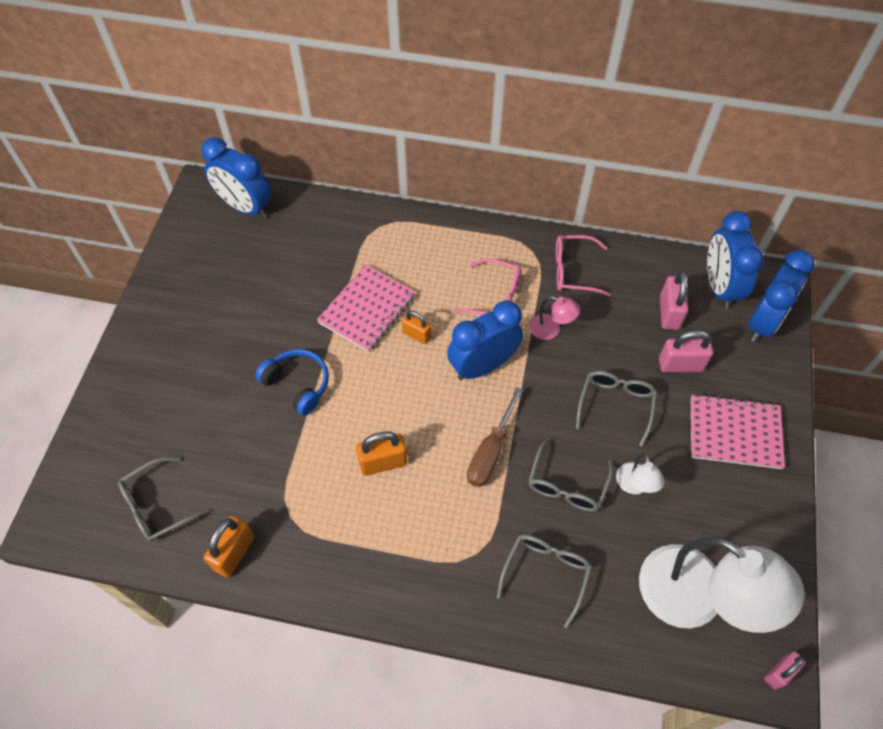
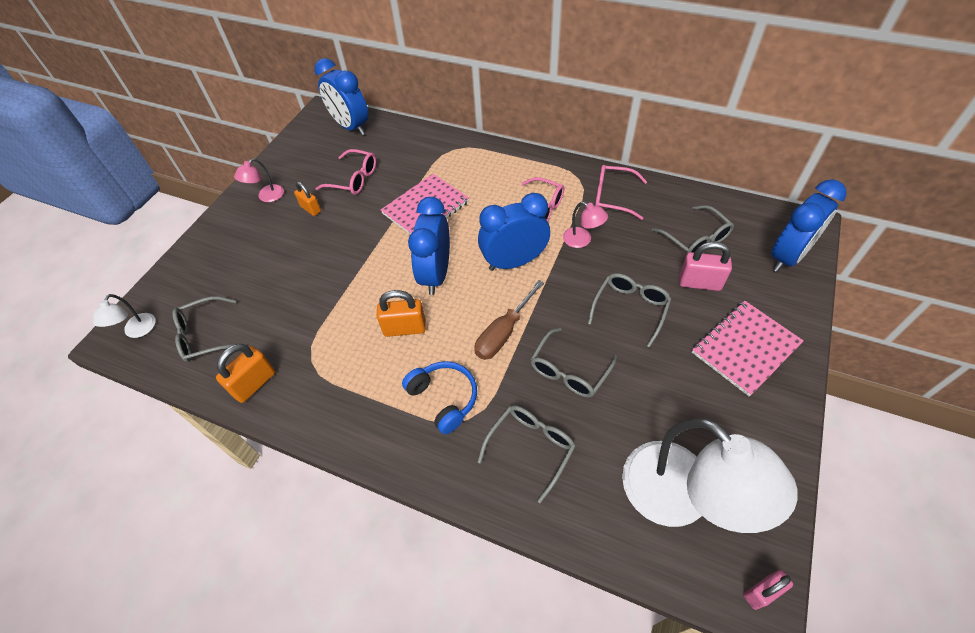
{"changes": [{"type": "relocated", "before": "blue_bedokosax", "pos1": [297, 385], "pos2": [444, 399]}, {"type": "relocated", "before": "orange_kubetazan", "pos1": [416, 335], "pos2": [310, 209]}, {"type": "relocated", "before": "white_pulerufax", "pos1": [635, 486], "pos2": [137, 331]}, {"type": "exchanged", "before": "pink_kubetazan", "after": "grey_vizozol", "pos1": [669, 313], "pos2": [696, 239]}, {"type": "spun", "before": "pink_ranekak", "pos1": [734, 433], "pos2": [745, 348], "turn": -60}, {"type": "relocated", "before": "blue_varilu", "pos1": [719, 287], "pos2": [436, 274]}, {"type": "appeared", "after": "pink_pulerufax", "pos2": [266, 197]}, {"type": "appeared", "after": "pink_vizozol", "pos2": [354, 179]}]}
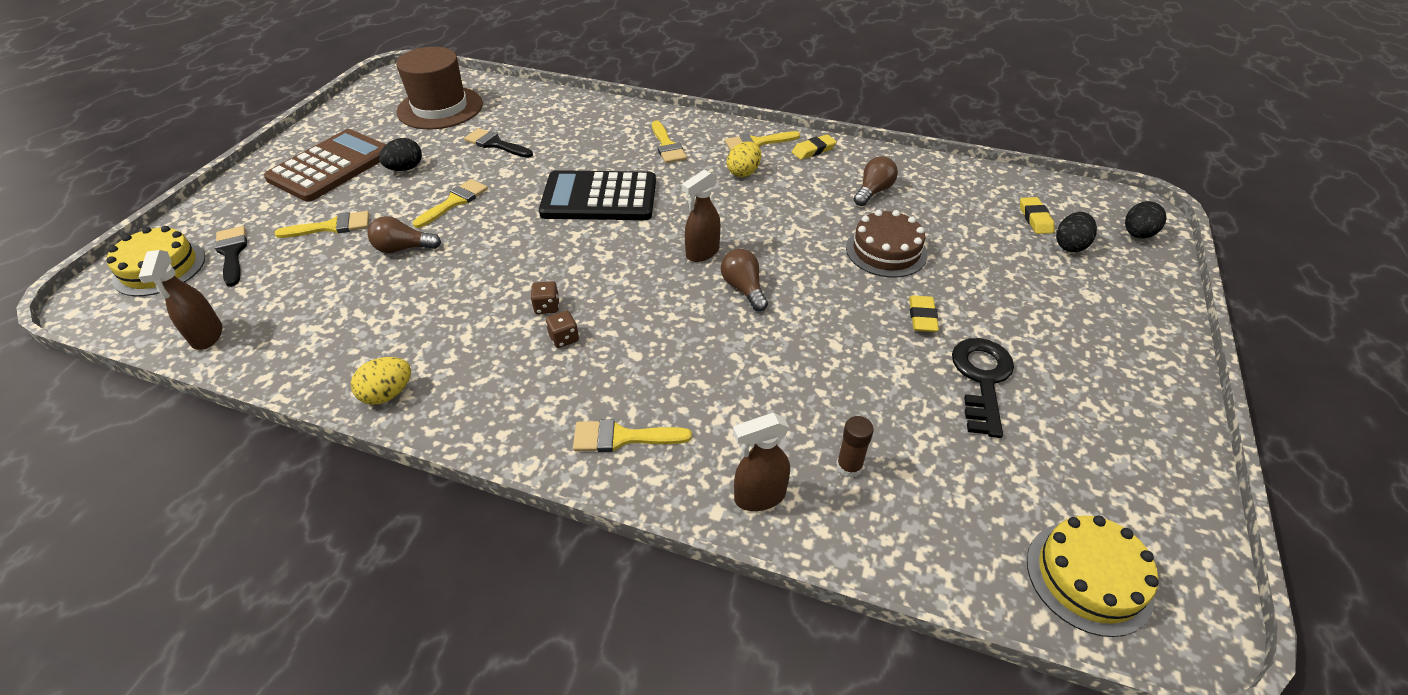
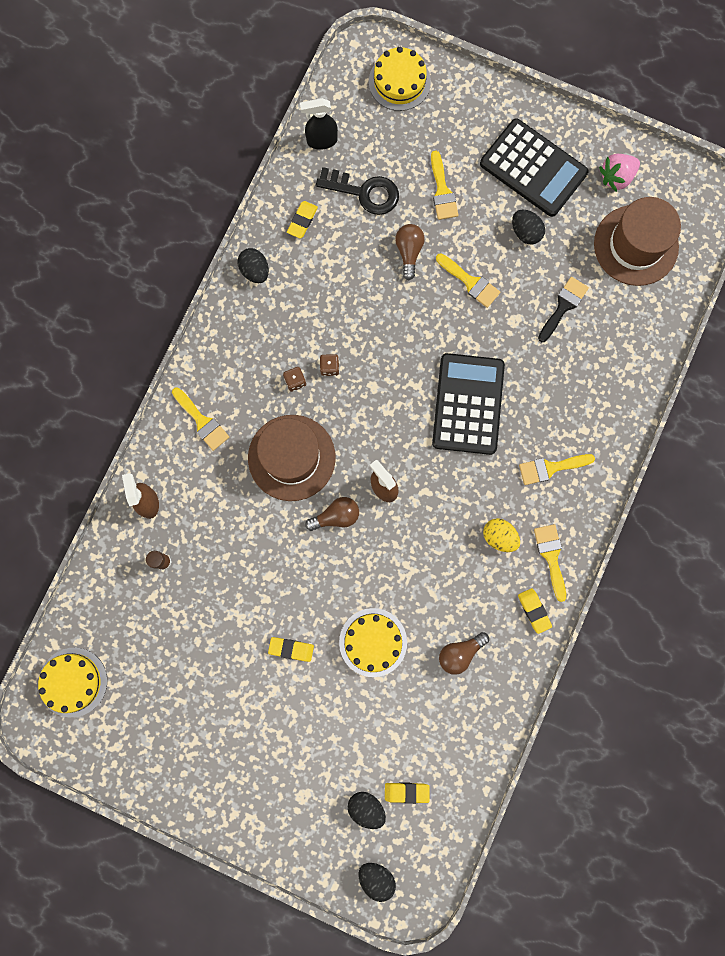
{"changes": [{"type": "colour", "before": "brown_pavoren", "after": "black_pavoren", "pos1": [207, 336], "pos2": [321, 141]}, {"type": "missing", "before": "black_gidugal", "pos1": [232, 253]}, {"type": "colour", "before": "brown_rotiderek", "after": "black_rotiderek", "pos1": [331, 166], "pos2": [533, 168]}, {"type": "colour", "before": "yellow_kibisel", "after": "black_kibisel", "pos1": [388, 394], "pos2": [255, 271]}, {"type": "spun", "before": "yellow_gidugal", "pos1": [622, 437], "pos2": [202, 421], "turn": 135}, {"type": "colour", "before": "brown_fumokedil", "after": "yellow_fumokedil", "pos1": [886, 251], "pos2": [373, 642]}, {"type": "spun", "before": "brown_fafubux", "pos1": [873, 191], "pos2": [460, 653], "turn": 105}, {"type": "relocated", "before": "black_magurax", "pos1": [981, 379], "pos2": [364, 192]}, {"type": "appeared", "after": "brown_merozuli", "pos2": [291, 457]}, {"type": "appeared", "after": "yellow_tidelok", "pos2": [302, 221]}, {"type": "appeared", "after": "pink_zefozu", "pos2": [616, 177]}]}
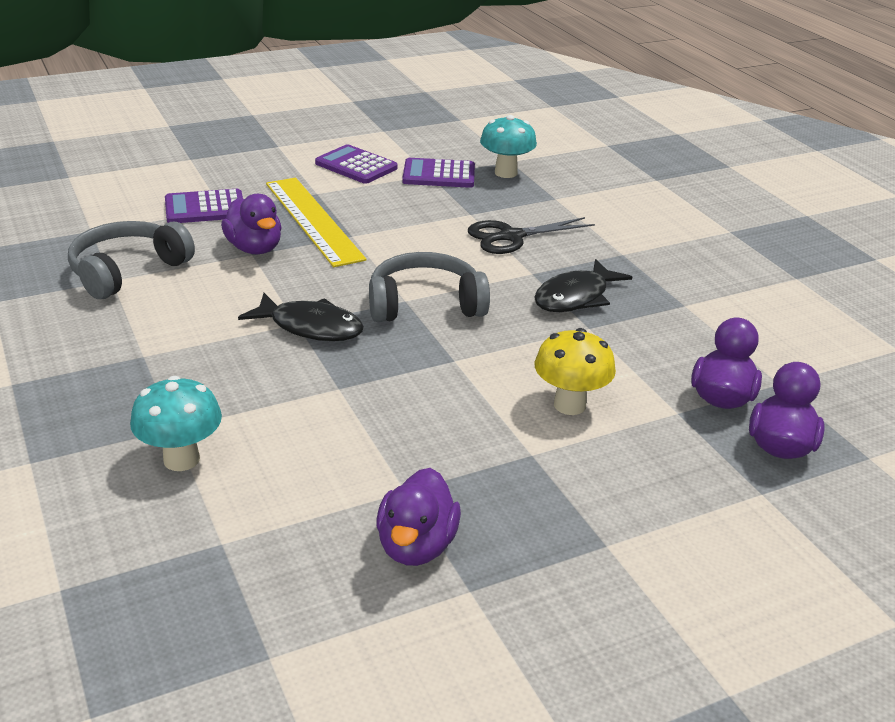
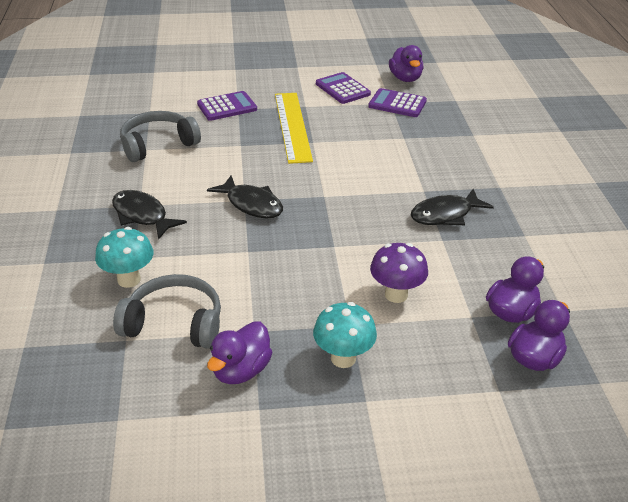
{"changes": [{"type": "spun", "before": "purple_rotiderek", "pos1": [205, 208], "pos2": [227, 107], "turn": 150}, {"type": "relocated", "before": "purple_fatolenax", "pos1": [254, 248], "pos2": [405, 78]}, {"type": "relocated", "before": "grey_bedokosax", "pos1": [425, 304], "pos2": [174, 323]}, {"type": "missing", "before": "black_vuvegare", "pos1": [511, 236]}, {"type": "relocated", "before": "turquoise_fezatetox", "pos1": [506, 173], "pos2": [343, 358]}, {"type": "colour", "before": "yellow_fezatetox", "after": "purple_fezatetox", "pos1": [569, 405], "pos2": [396, 294]}, {"type": "appeared", "after": "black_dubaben", "pos2": [142, 215]}]}
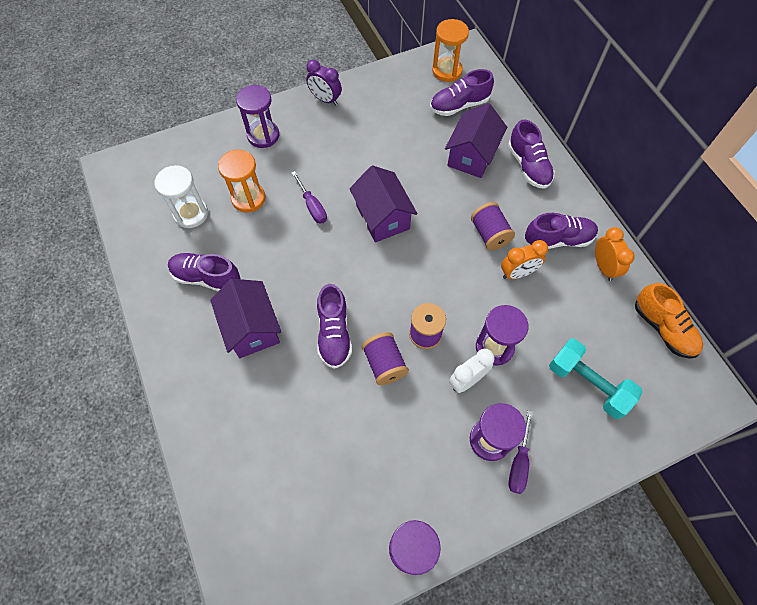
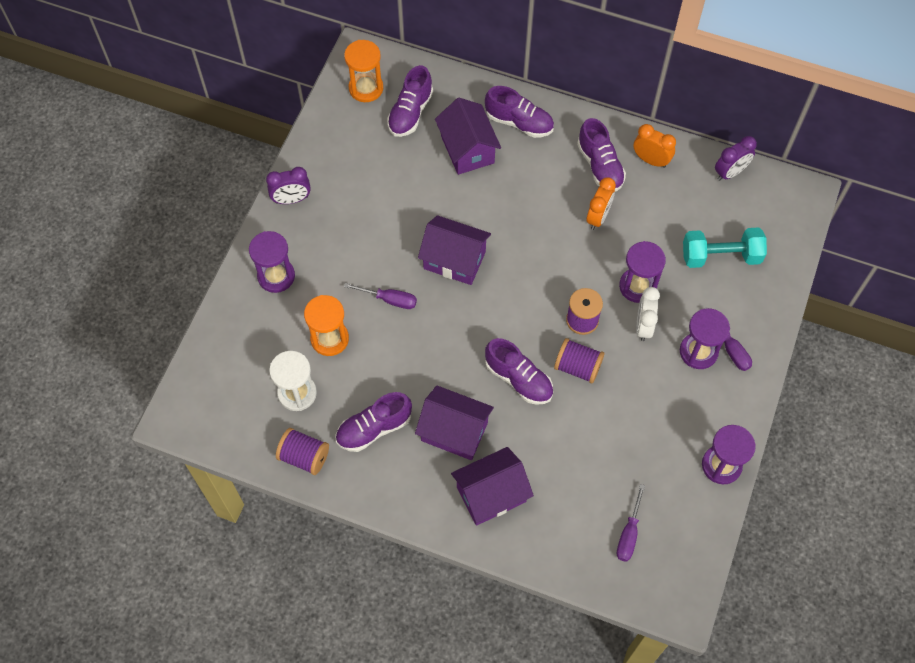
{"changes": [{"type": "relocated", "before": "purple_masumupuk", "pos1": [489, 234], "pos2": [304, 456]}, {"type": "spun", "before": "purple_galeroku", "pos1": [558, 239], "pos2": [600, 166], "turn": 120}, {"type": "exchanged", "before": "orange_galeroku", "after": "purple_varilu", "pos1": [663, 328], "pos2": [730, 173]}, {"type": "appeared", "after": "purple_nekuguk", "pos2": [491, 494]}, {"type": "appeared", "after": "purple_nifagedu", "pos2": [629, 534]}]}
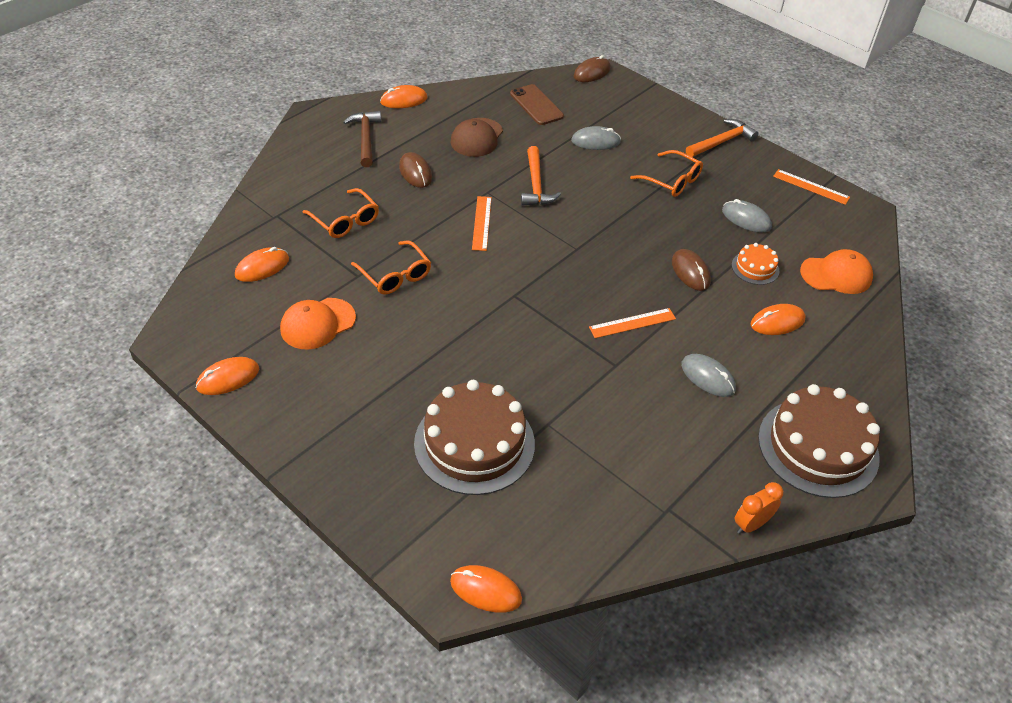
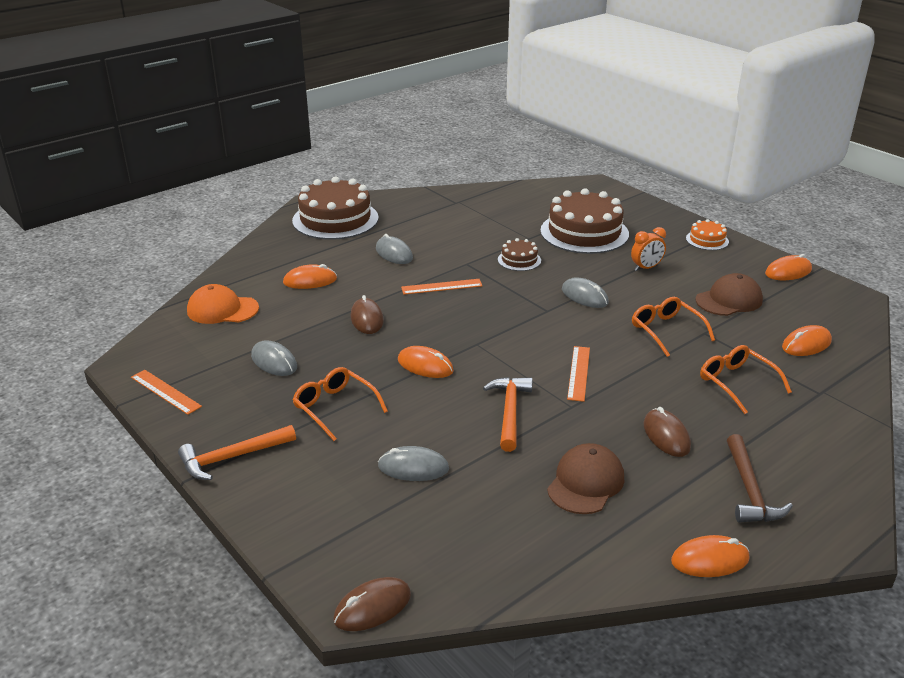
{"changes": [{"type": "colour", "before": "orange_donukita", "after": "brown_donukita", "pos1": [317, 324], "pos2": [729, 300]}, {"type": "relocated", "before": "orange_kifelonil", "pos1": [485, 590], "pos2": [425, 365]}, {"type": "missing", "before": "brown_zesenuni", "pos1": [536, 105]}, {"type": "relocated", "before": "orange_fumokedil", "pos1": [755, 268], "pos2": [707, 240]}, {"type": "relocated", "before": "orange_varilu", "pos1": [751, 524], "pos2": [646, 268]}, {"type": "appeared", "after": "brown_fumokedil", "pos2": [519, 260]}, {"type": "appeared", "after": "grey_kifelonil", "pos2": [584, 296]}]}
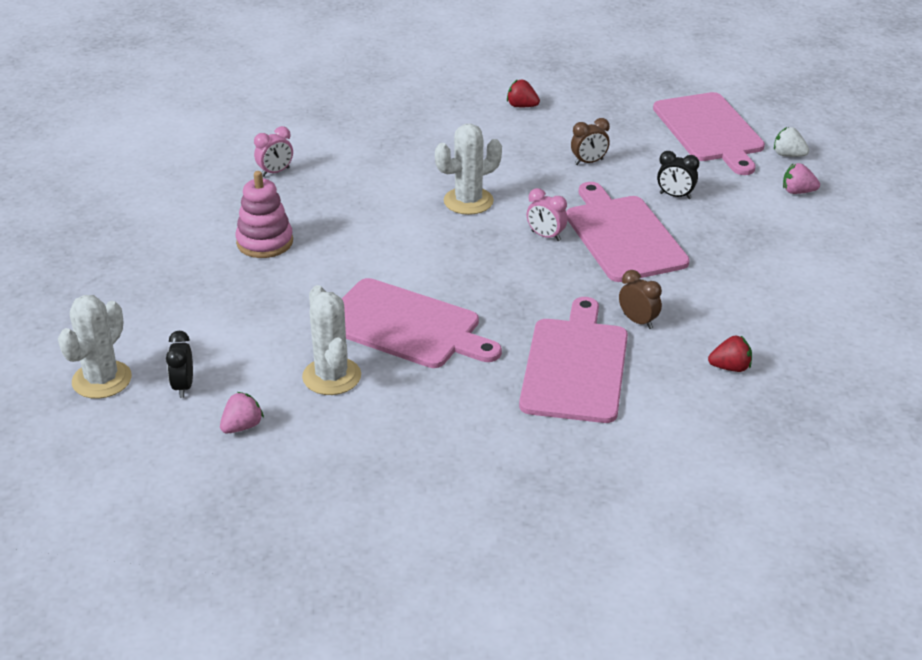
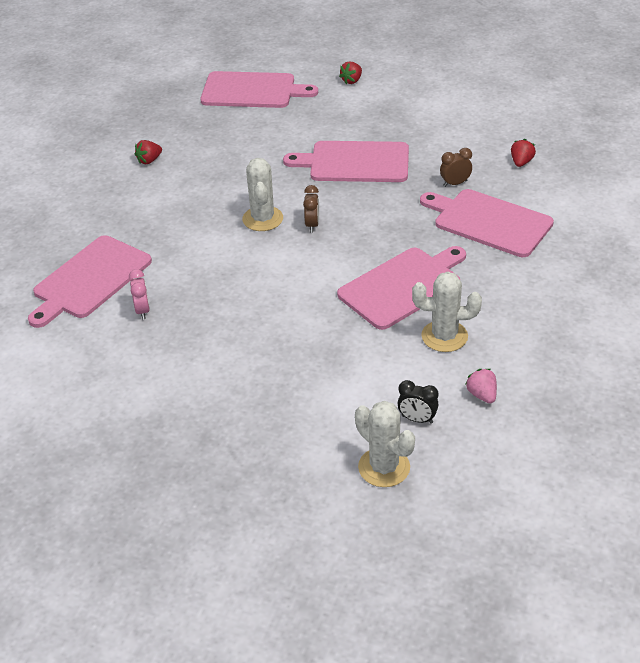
{"changes": [{"type": "missing", "before": "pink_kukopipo", "pos1": [265, 242]}, {"type": "missing", "before": "pink_varilu", "pos1": [546, 236]}, {"type": "relocated", "before": "brown_varilu", "pos1": [589, 162], "pos2": [312, 225]}, {"type": "missing", "before": "black_varilu", "pos1": [675, 196]}, {"type": "missing", "before": "white_zefozu", "pos1": [788, 155]}, {"type": "colour", "before": "pink_zefozu", "after": "red_zefozu", "pos1": [797, 192], "pos2": [351, 81]}, {"type": "appeared", "after": "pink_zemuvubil", "pos2": [89, 280]}]}
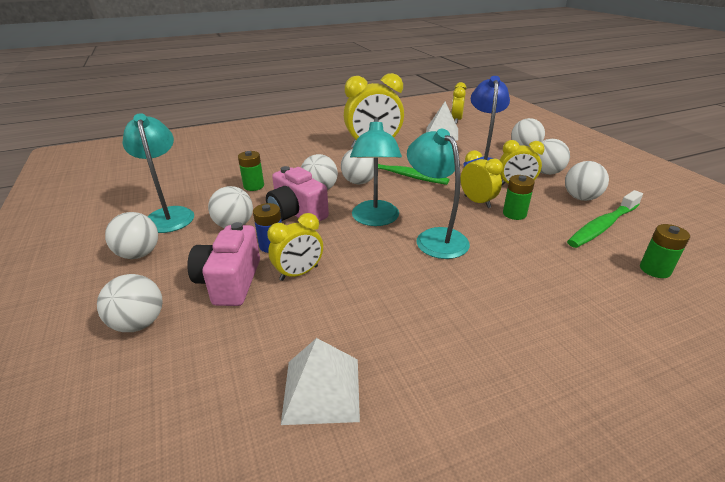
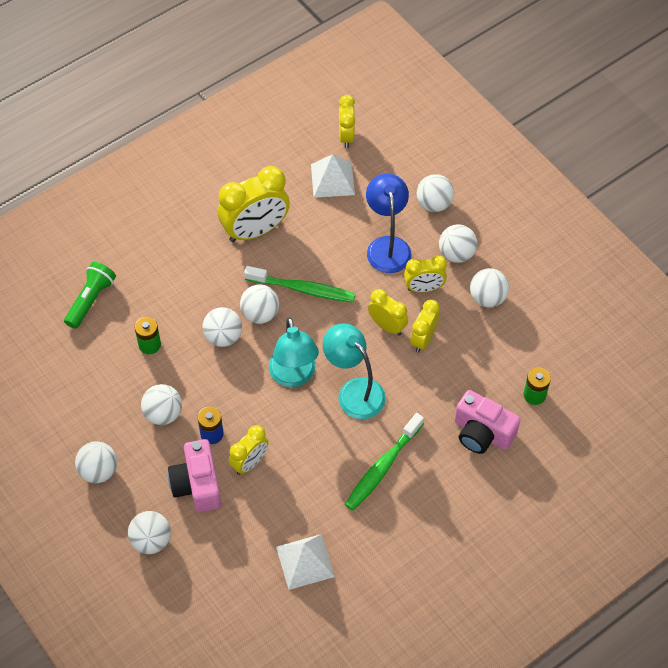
{"changes": [{"type": "missing", "before": "turquoise_pulerufax", "pos1": [169, 215]}, {"type": "relocated", "before": "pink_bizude", "pos1": [297, 213], "pos2": [482, 433]}, {"type": "exchanged", "before": "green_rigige", "after": "yellow_varilu", "pos1": [514, 214], "pos2": [423, 339]}, {"type": "relocated", "before": "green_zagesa", "pos1": [602, 226], "pos2": [382, 467]}, {"type": "appeared", "after": "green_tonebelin", "pos2": [91, 300]}]}
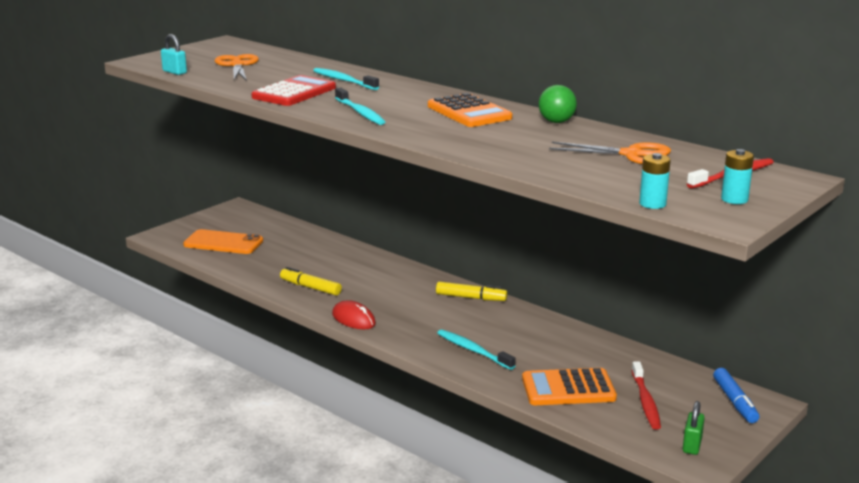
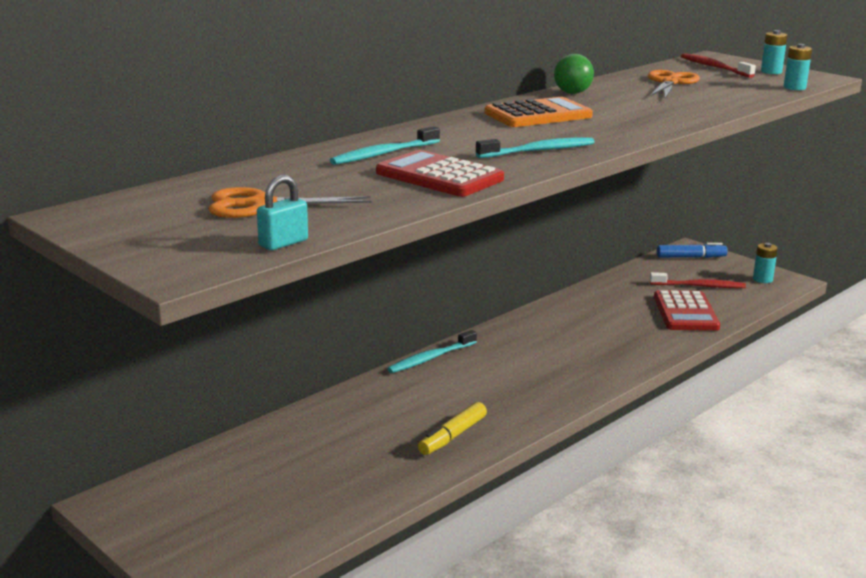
{"changes": [{"type": "missing", "before": "orange_zesenuni", "pos1": [223, 243]}, {"type": "missing", "before": "red_kifelonil", "pos1": [353, 319]}, {"type": "missing", "before": "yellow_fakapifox", "pos1": [471, 298]}, {"type": "relocated", "before": "turquoise_zagesa", "pos1": [473, 350], "pos2": [430, 358]}, {"type": "colour", "before": "orange_rotiderek", "after": "red_rotiderek", "pos1": [568, 388], "pos2": [685, 312]}, {"type": "exchanged", "before": "green_kubetazan", "after": "turquoise_rigige", "pos1": [692, 445], "pos2": [762, 279]}]}
